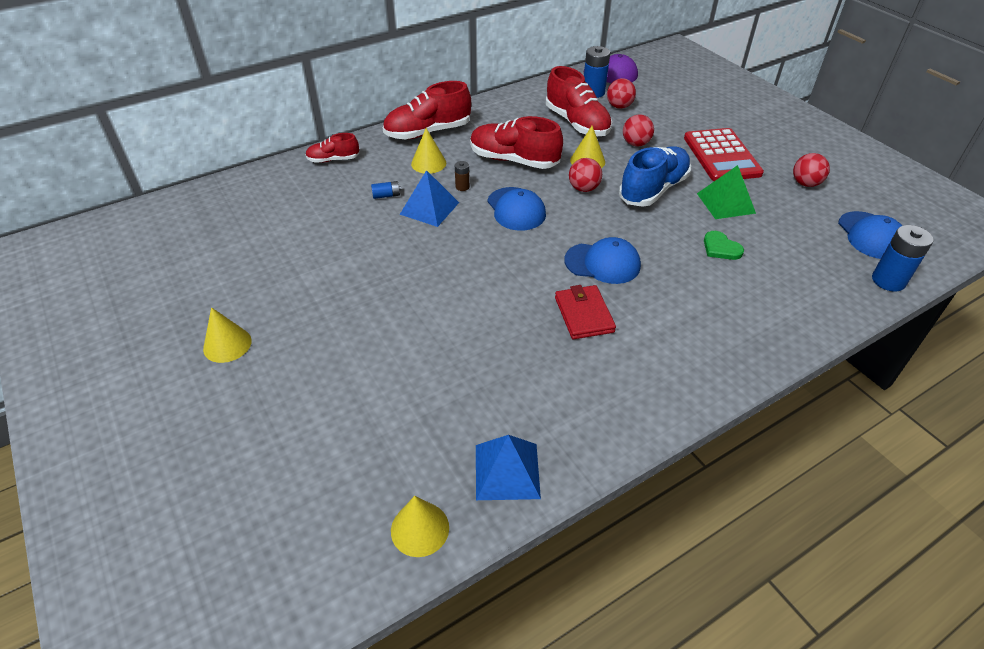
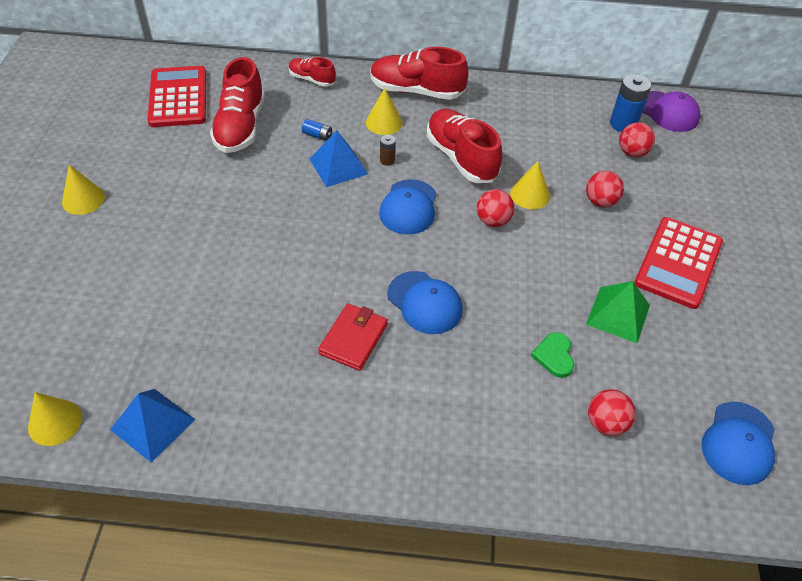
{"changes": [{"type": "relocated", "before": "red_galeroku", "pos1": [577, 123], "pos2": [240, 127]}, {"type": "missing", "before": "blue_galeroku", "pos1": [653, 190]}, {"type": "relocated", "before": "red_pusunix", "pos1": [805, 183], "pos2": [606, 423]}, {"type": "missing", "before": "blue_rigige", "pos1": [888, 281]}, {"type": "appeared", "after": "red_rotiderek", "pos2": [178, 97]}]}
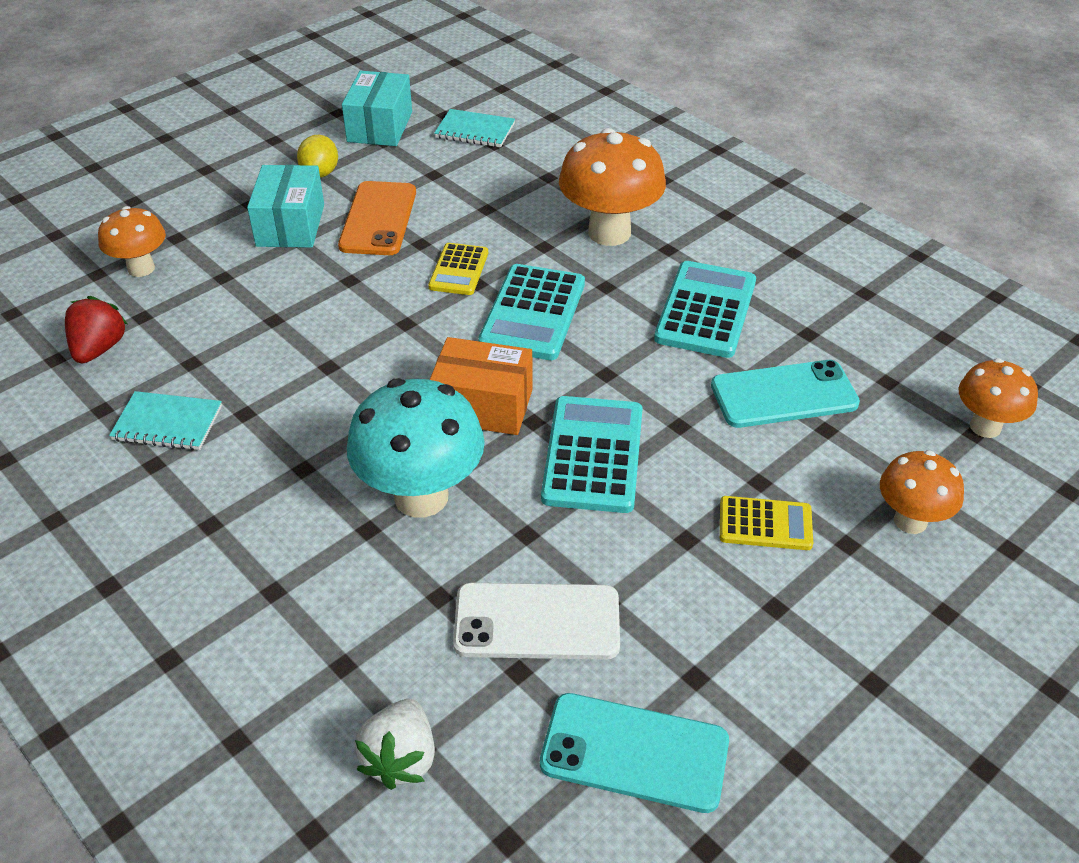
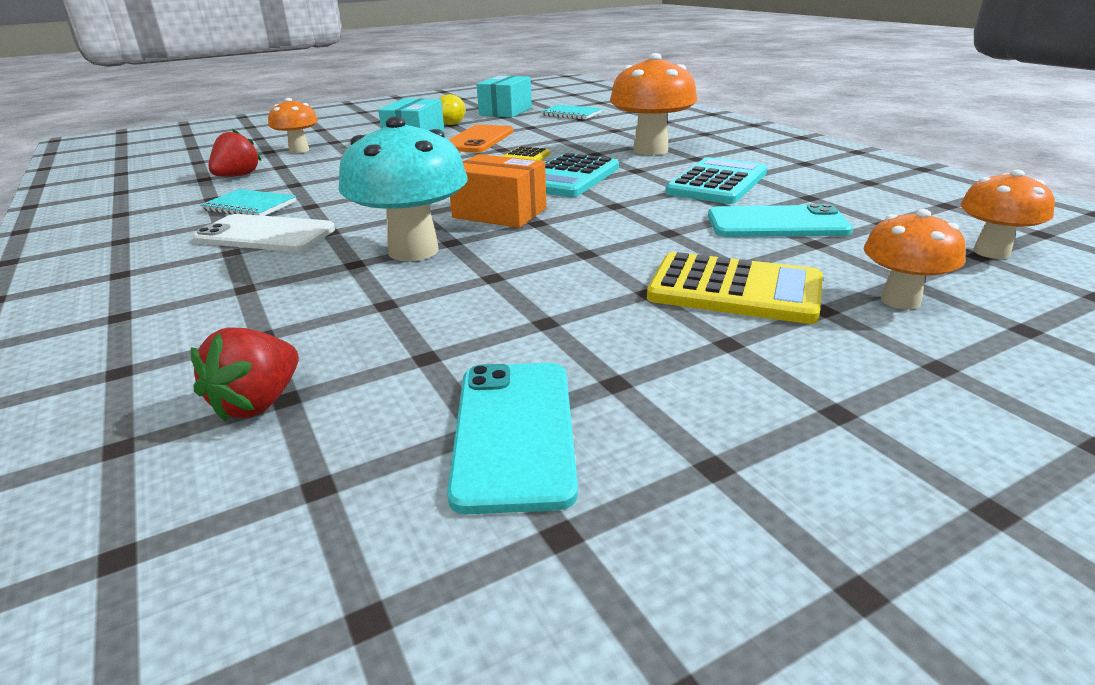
{"changes": [{"type": "colour", "before": "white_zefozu", "after": "red_zefozu", "pos1": [401, 758], "pos2": [258, 403]}, {"type": "relocated", "before": "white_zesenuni", "pos1": [537, 622], "pos2": [265, 235]}, {"type": "spun", "before": "turquoise_zesenuni", "pos1": [634, 753], "pos2": [514, 432], "turn": 60}, {"type": "missing", "before": "turquoise_rotiderek", "pos1": [593, 455]}, {"type": "size", "before": "yellow_rotiderek", "pos1": [765, 524], "pos2": [734, 290], "scale": 1.68}]}
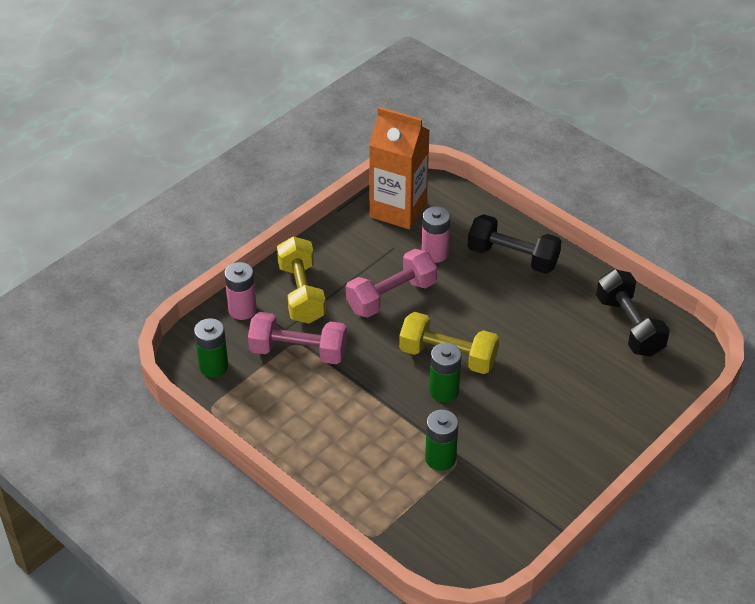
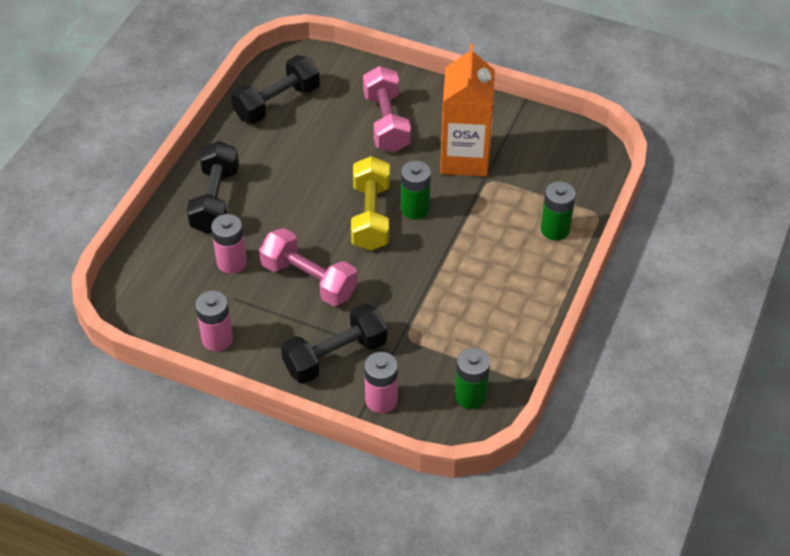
{"changes": [{"type": "relocated", "before": "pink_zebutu", "pos1": [298, 351], "pos2": [386, 123]}, {"type": "colour", "before": "yellow_zebutu", "after": "black_zebutu", "pos1": [301, 293], "pos2": [335, 356]}, {"type": "relocated", "before": "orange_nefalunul", "pos1": [398, 210], "pos2": [464, 158]}, {"type": "relocated", "before": "green_rigige", "pos1": [440, 458], "pos2": [555, 229]}, {"type": "appeared", "after": "pink_rigige", "pos2": [217, 339]}]}
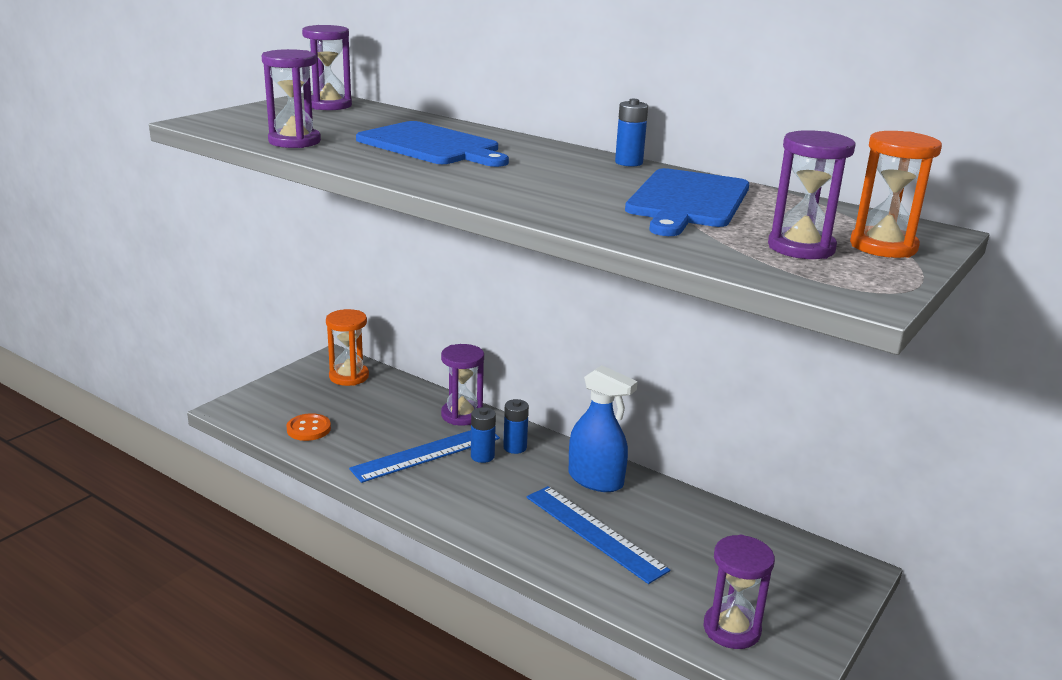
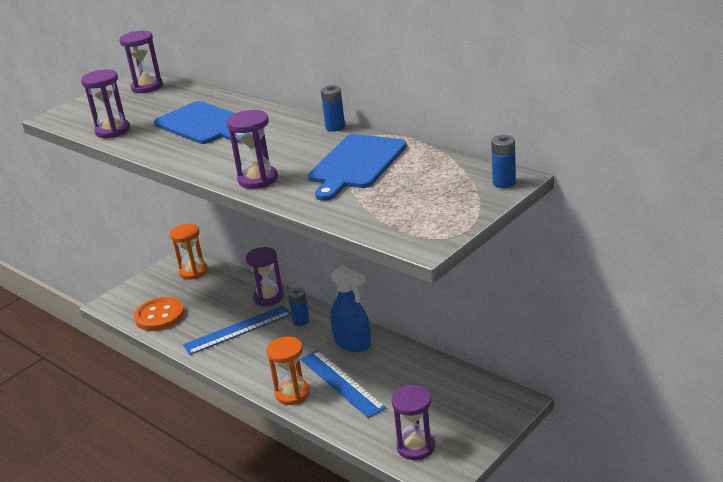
{"changes": [{"type": "size", "before": "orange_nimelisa", "pos1": [309, 429], "pos2": [159, 316], "scale": 1.61}, {"type": "relocated", "before": "blue_rigige", "pos1": [482, 456], "pos2": [504, 183]}, {"type": "relocated", "before": "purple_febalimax", "pos1": [801, 248], "pos2": [258, 179]}, {"type": "relocated", "before": "orange_febalimax", "pos1": [883, 246], "pos2": [292, 393]}]}
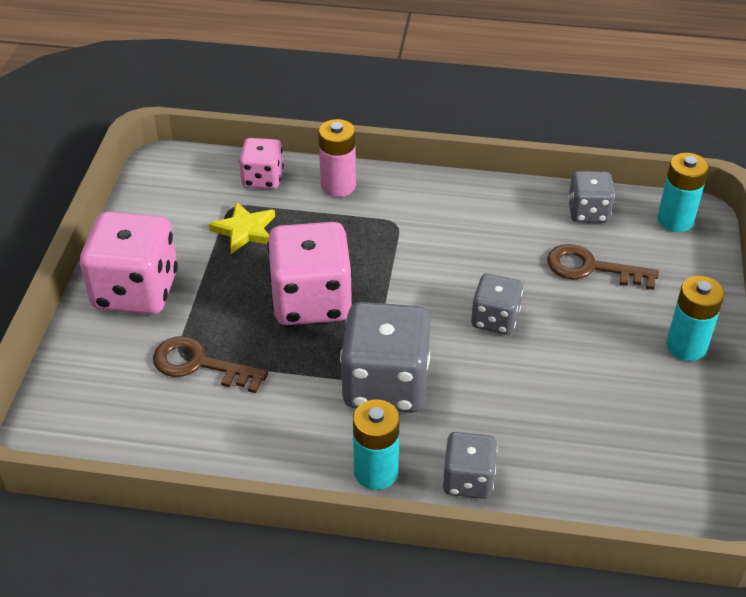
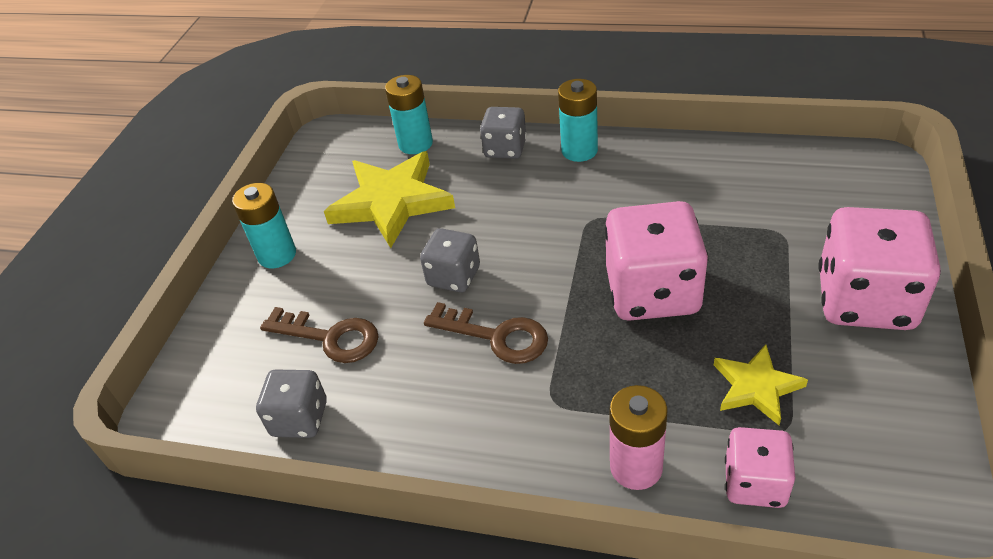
{"changes": [{"type": "relocated", "before": "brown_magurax", "pos1": [200, 365], "pos2": [496, 336]}, {"type": "missing", "before": "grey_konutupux", "pos1": [385, 384]}, {"type": "relocated", "before": "turquoise_rigige", "pos1": [675, 220], "pos2": [415, 144]}, {"type": "appeared", "after": "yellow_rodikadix", "pos2": [392, 202]}]}
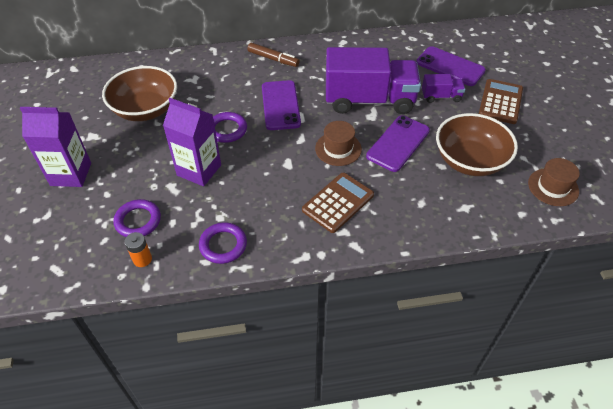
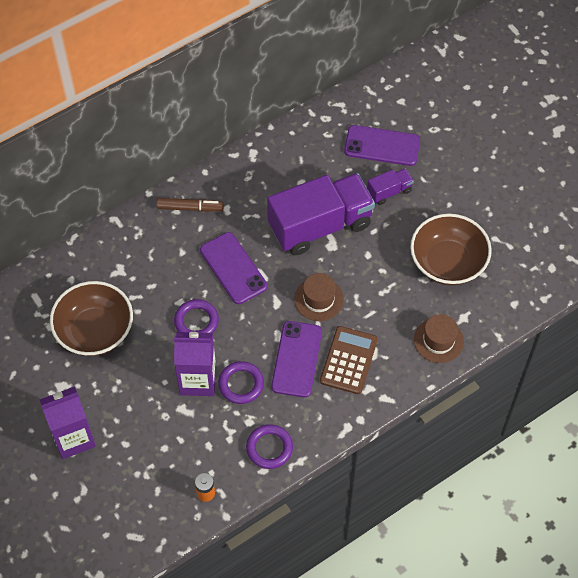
{"changes": [{"type": "relocated", "before": "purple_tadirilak", "pos1": [138, 221], "pos2": [241, 384]}, {"type": "relocated", "before": "purple_zesenuni", "pos1": [398, 143], "pos2": [297, 359]}, {"type": "missing", "before": "brown_rotiderek", "pos1": [500, 102]}, {"type": "relocated", "before": "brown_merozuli", "pos1": [553, 187], "pos2": [438, 340]}]}
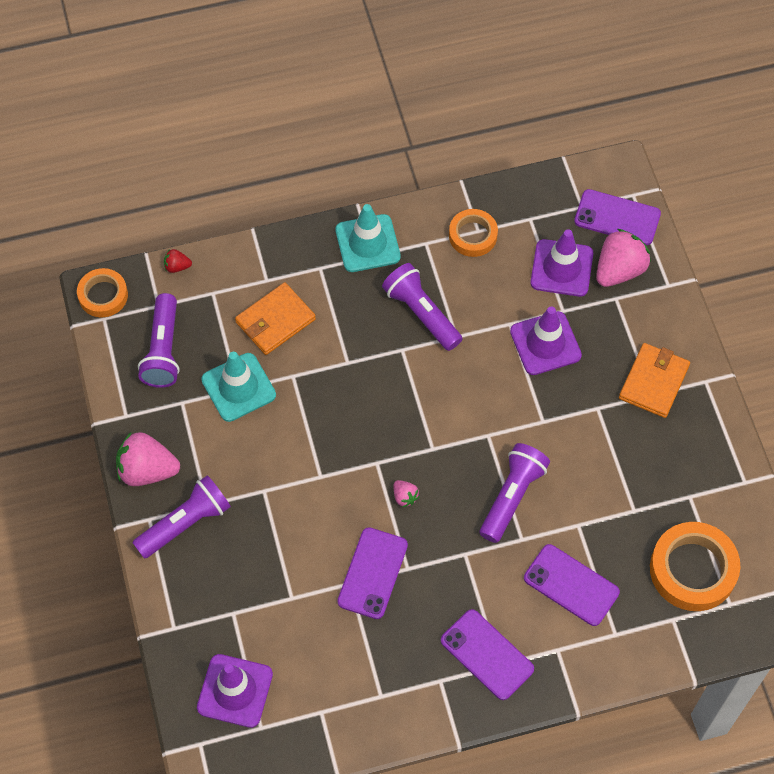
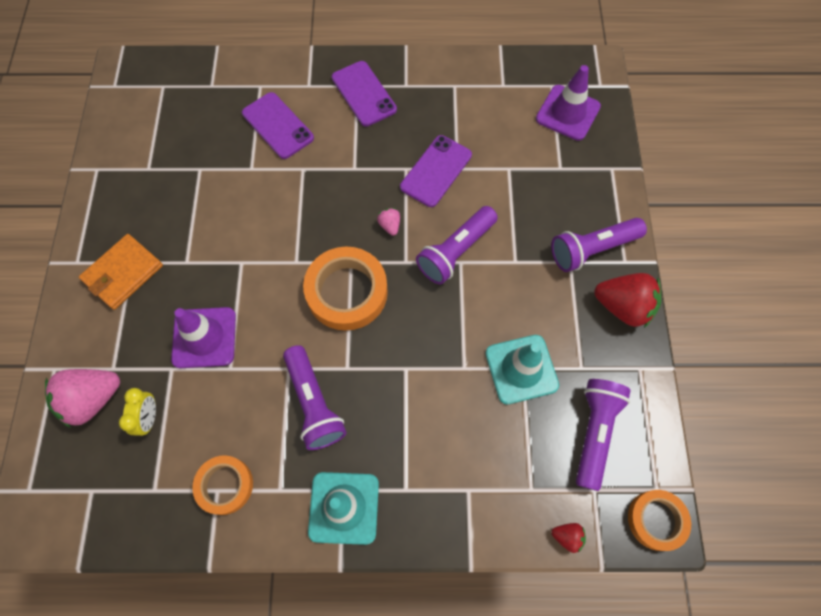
{"changes": [{"type": "colour", "before": "pink_zefozu", "after": "red_zefozu", "pos1": [147, 470], "pos2": [623, 307]}, {"type": "missing", "before": "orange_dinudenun", "pos1": [275, 321]}, {"type": "relocated", "before": "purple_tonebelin", "pos1": [512, 496], "pos2": [456, 252]}, {"type": "exchanged", "before": "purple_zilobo", "after": "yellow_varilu", "pos1": [561, 268], "pos2": [149, 418]}, {"type": "missing", "before": "purple_zesenuni", "pos1": [617, 217]}, {"type": "relocated", "before": "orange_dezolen", "pos1": [693, 570], "pos2": [347, 292]}]}
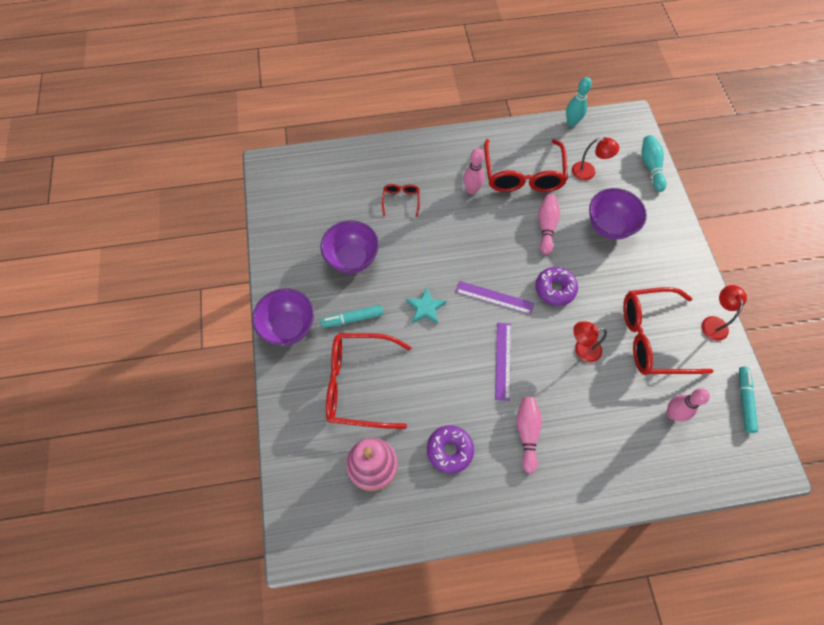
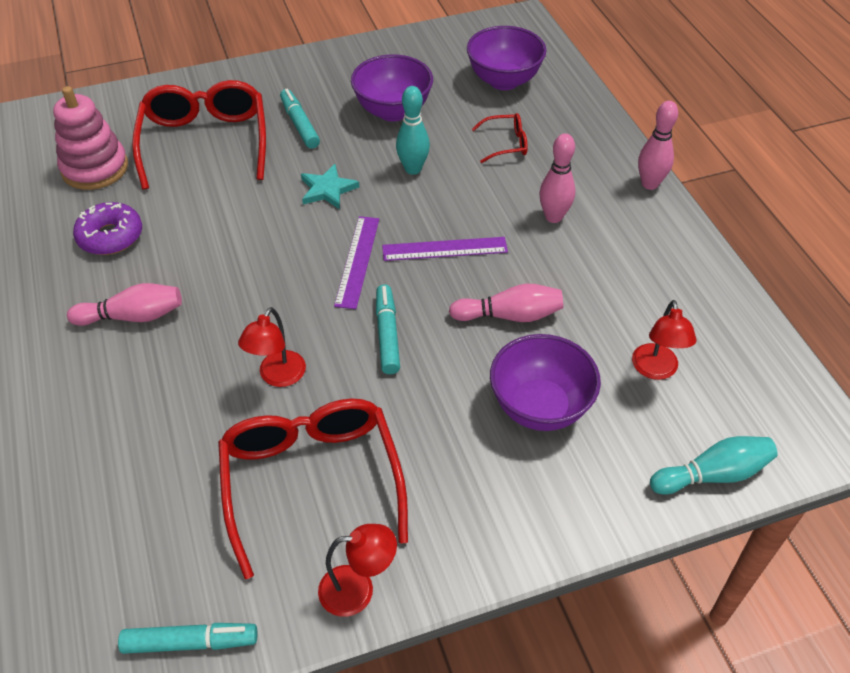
{"changes": [{"type": "relocated", "before": "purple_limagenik", "pos1": [288, 327], "pos2": [504, 80]}, {"type": "missing", "before": "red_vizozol", "pos1": [523, 174]}, {"type": "relocated", "before": "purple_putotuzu", "pos1": [503, 360], "pos2": [444, 249]}, {"type": "exchanged", "before": "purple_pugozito", "after": "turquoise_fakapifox", "pos1": [555, 289], "pos2": [387, 334]}, {"type": "relocated", "before": "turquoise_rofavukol", "pos1": [571, 122], "pos2": [413, 169]}, {"type": "spun", "before": "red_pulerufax", "pos1": [582, 349], "pos2": [278, 377], "turn": -150}, {"type": "relocated", "before": "pink_rofavukol", "pos1": [672, 414], "pos2": [649, 184]}]}
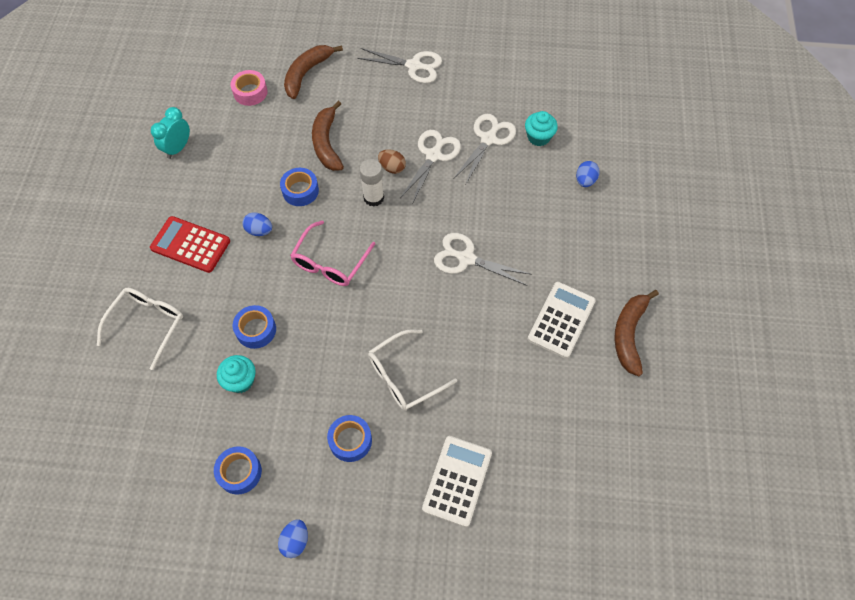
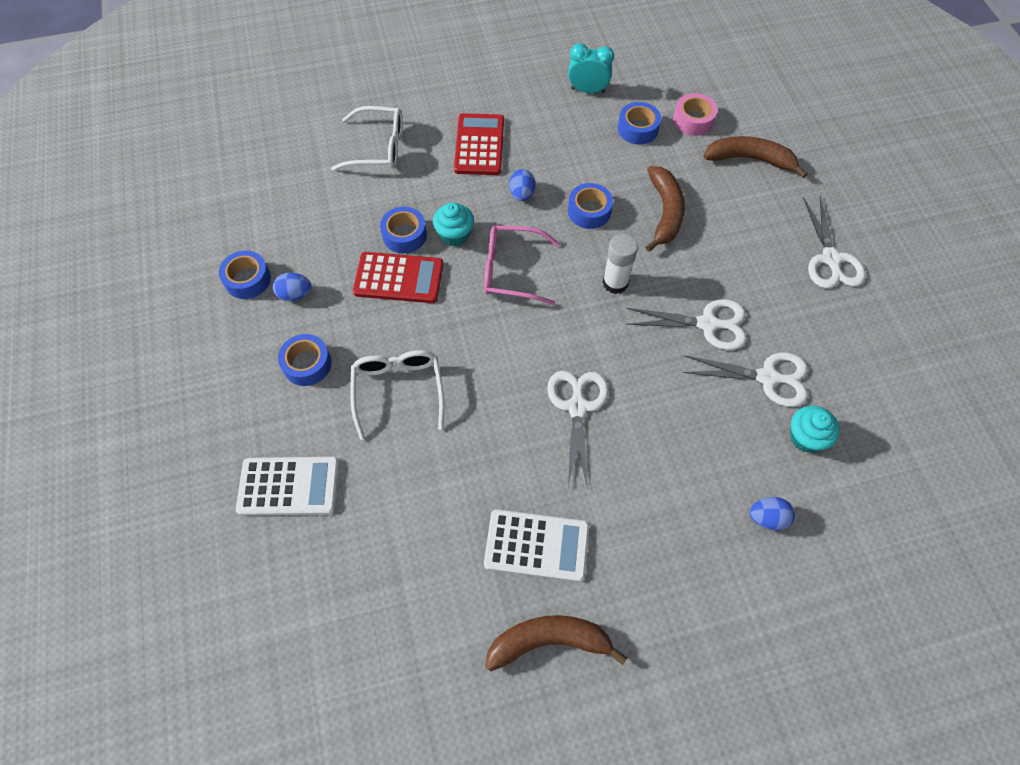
{"changes": [{"type": "relocated", "before": "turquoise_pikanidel", "pos1": [240, 380], "pos2": [454, 235]}, {"type": "relocated", "before": "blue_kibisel", "pos1": [295, 541], "pos2": [295, 294]}, {"type": "spun", "before": "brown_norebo", "pos1": [326, 143], "pos2": [665, 212], "turn": 120}, {"type": "spun", "before": "white_vizozol", "pos1": [404, 376], "pos2": [398, 391], "turn": 45}, {"type": "missing", "before": "brown_kibisel", "pos1": [392, 168]}, {"type": "appeared", "after": "red_rotiderek", "pos2": [399, 278]}, {"type": "appeared", "after": "blue_dezolen", "pos2": [637, 129]}]}
